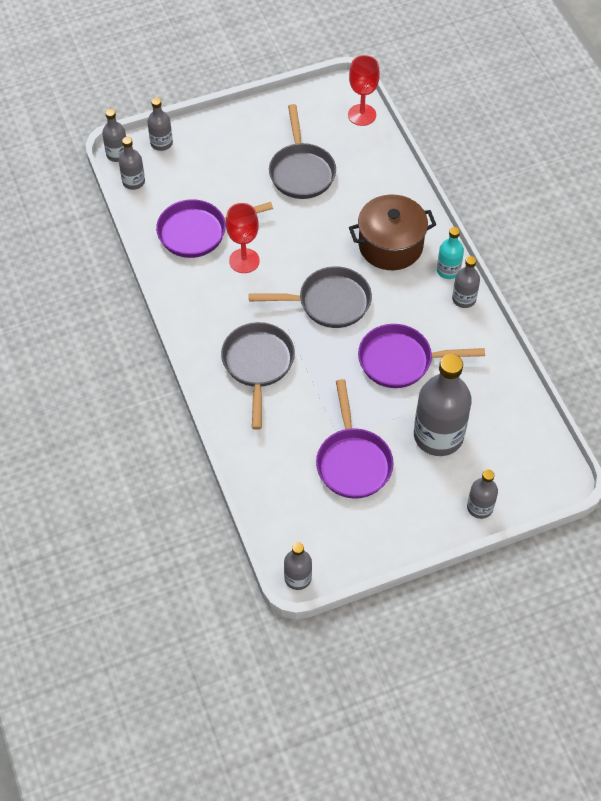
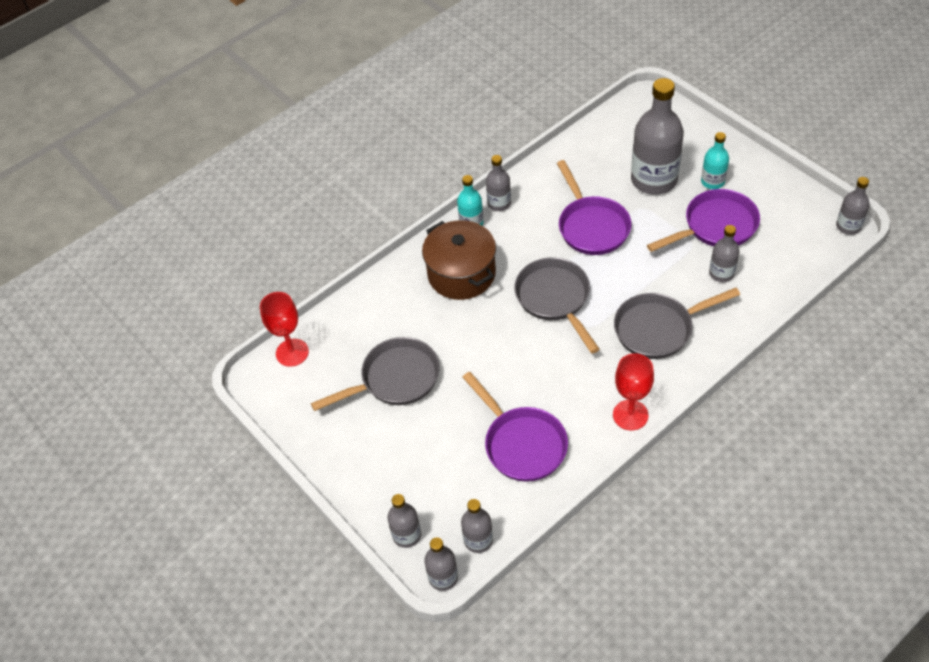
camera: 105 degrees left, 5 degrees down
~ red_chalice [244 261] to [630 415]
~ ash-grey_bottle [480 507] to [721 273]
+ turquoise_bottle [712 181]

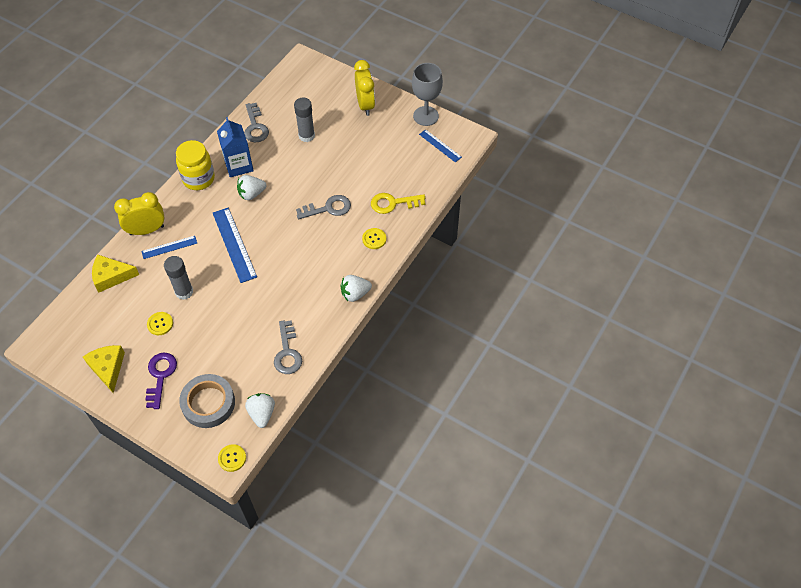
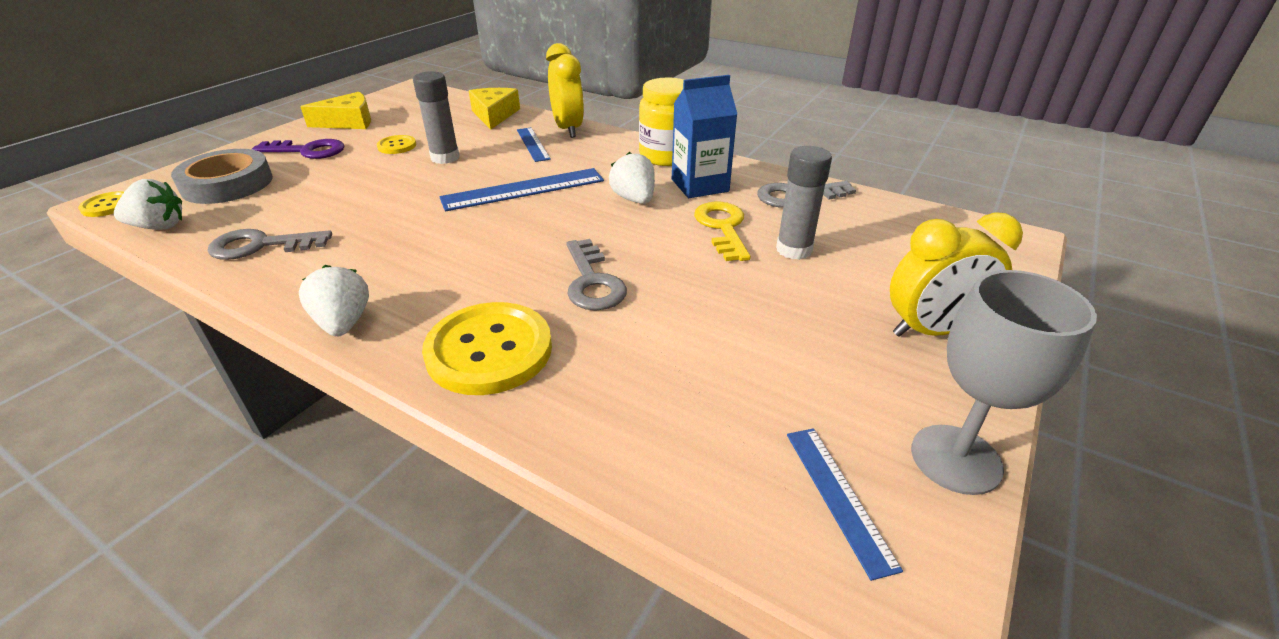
camera: 90 degrees right, 20 degrees down
~ bright_yellow_button [374 239] = [489 350] x2.05
~ bright_yellow_door_key [393 203] to [723 228]
~ royal_blue_straightedge [440 145] = [839 496] 60 degrees counterclockwise

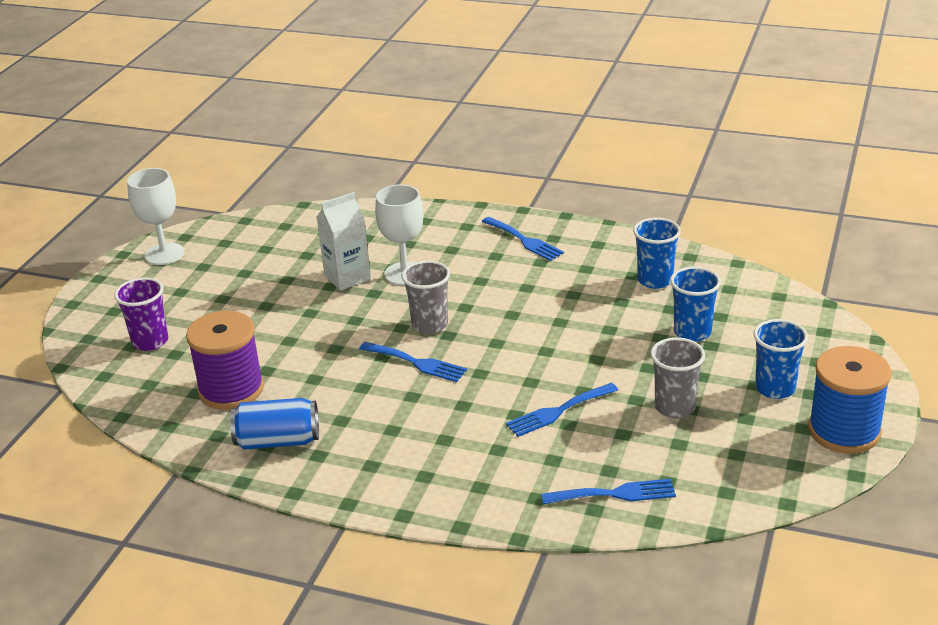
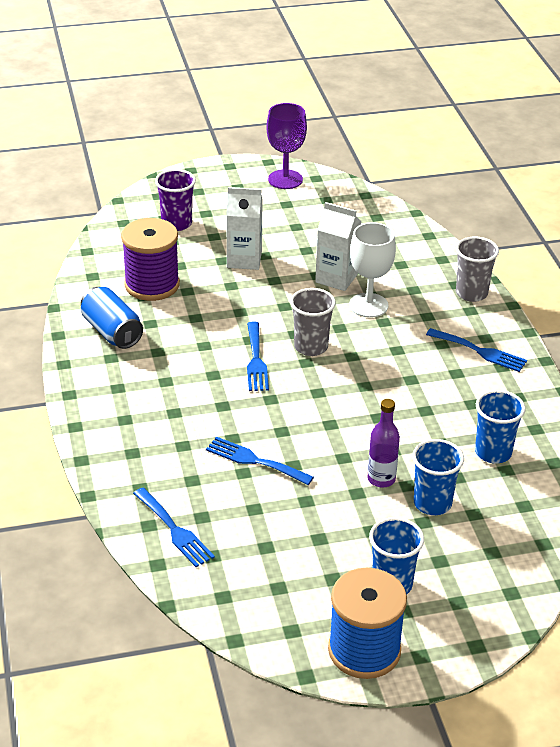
camera: 55 degrees right, 5 degrees up
~ pure_white_chalice [164 254] to purple_chalice [285 179]
~ royal_blue_dinner_fork [524 240] = [480 351] 75 degrees counterclockwise
~ ash-grey_beaker [675 407] to [471 293]
+ pure_white_juice_carton [244 259]
+ purple_bottle [381 479]

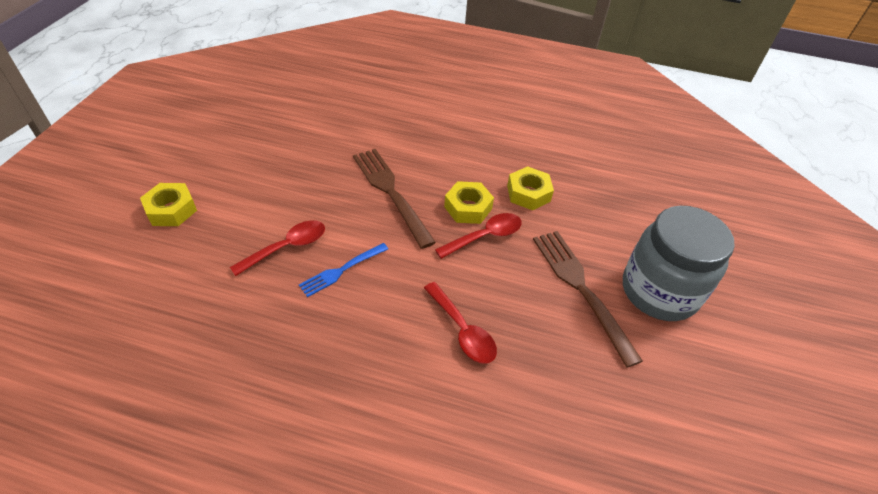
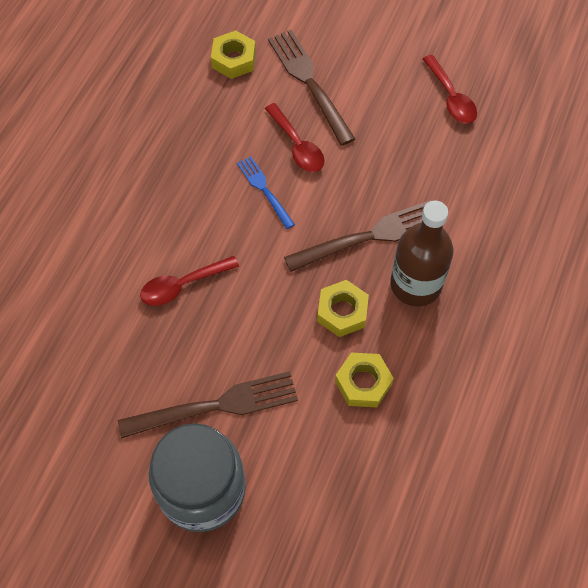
camera: 100 degrees right, 15 degrees up
~ bright_yellow_hexagon_nut [171 210] to [234 59]
~ red_teaspoon [485 236] to [451 97]
+ russet_dinner_fork [309 83]
+ russet_bottle [415 284]

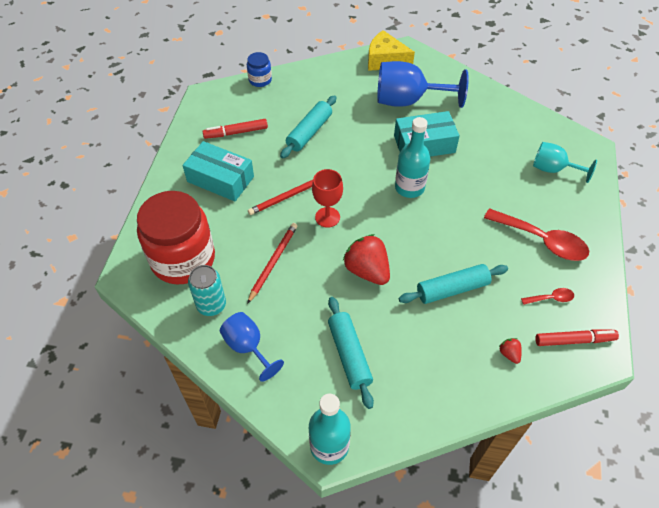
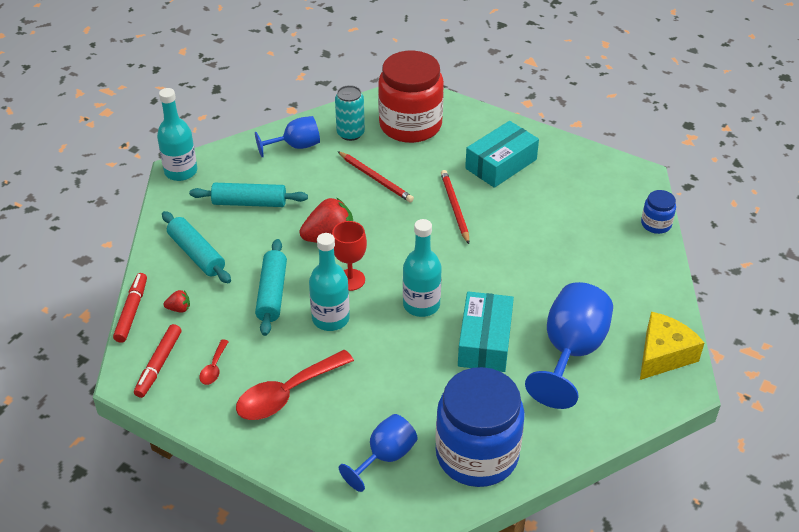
camera: 110 degrees right, 10 degrees down
~ red_marker_pen [236 132] to [132 311]
~ turquoise_pastry_roller [309 132] to [196 254]
~ red_chalice [327 217] to [350 280]
~ turquoise_chalice [553 169] to royal_blue_chalice [385 457]
+ turquoise_bottle [330 318]
+ royal_blue_preserve_jar [477 454]

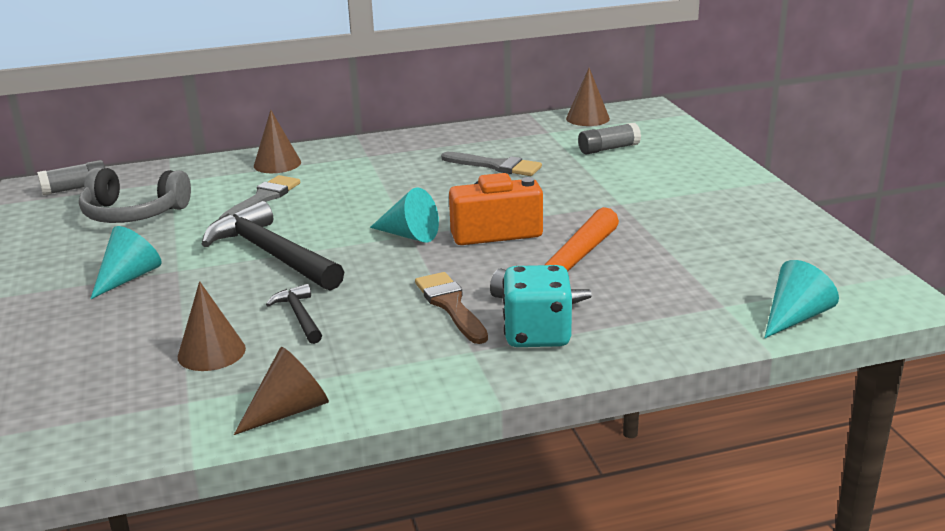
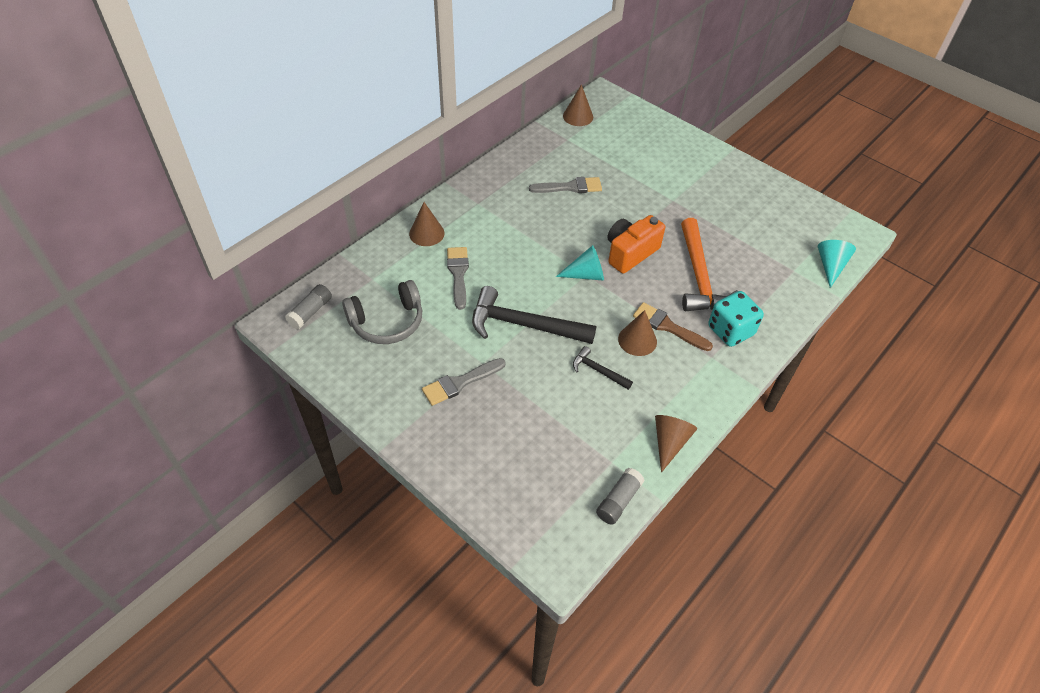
camera: 35 degrees left, 25 degrees up
~ turquoise_cone_shape [129 278] to ash-grey_paintbrush [460 383]
~ russet_cone_shape [211 352] to [637 340]
~ ash-grey_stick_of_glue [608 149] to [618 501]

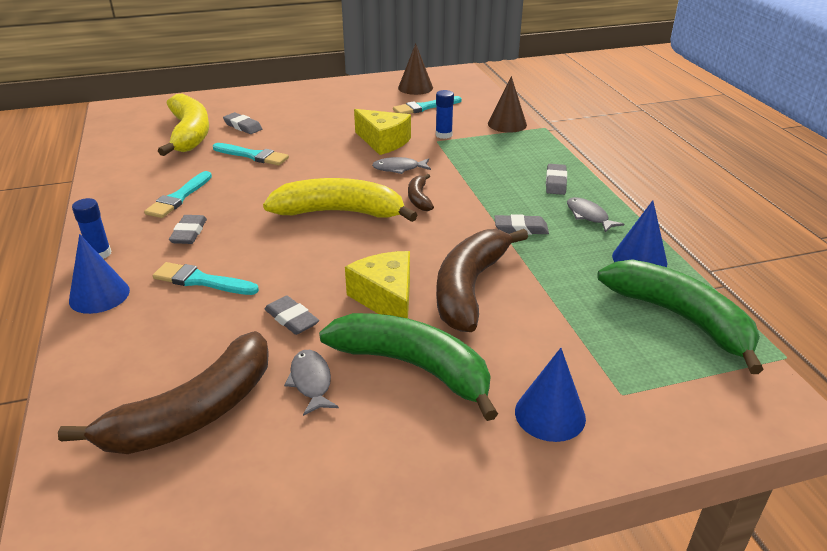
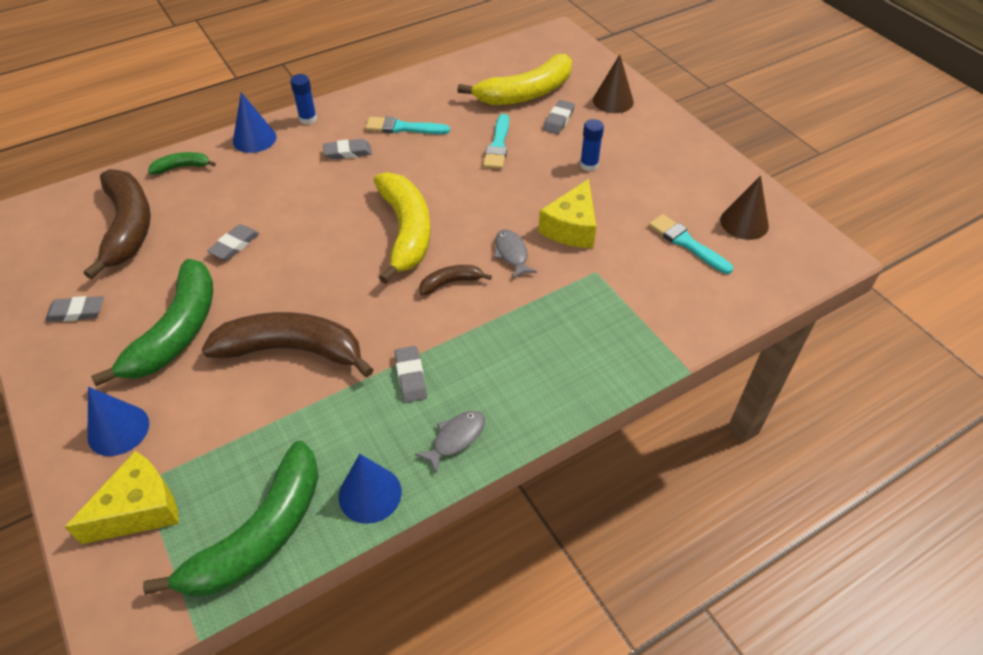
camera: 75 degrees right, 15 degrees up
~ russet_banana [193 413] = [128 227] 135 degrees counterclockwise
- turquoise_paintbrush [201 281]
- ash-grey_toy_fish [311 382]
~ bright_yellow_piece_of_cheese [386 299] to [140 509]
~ royal_blue_stick_of_glue [443 135] to [589 165]
~ russet_cone_shape [507 124] to [613 101]
~ ash-grey_pencil_eraser [555 182] to [76 312]
+ leaf-green_banana [182 167]

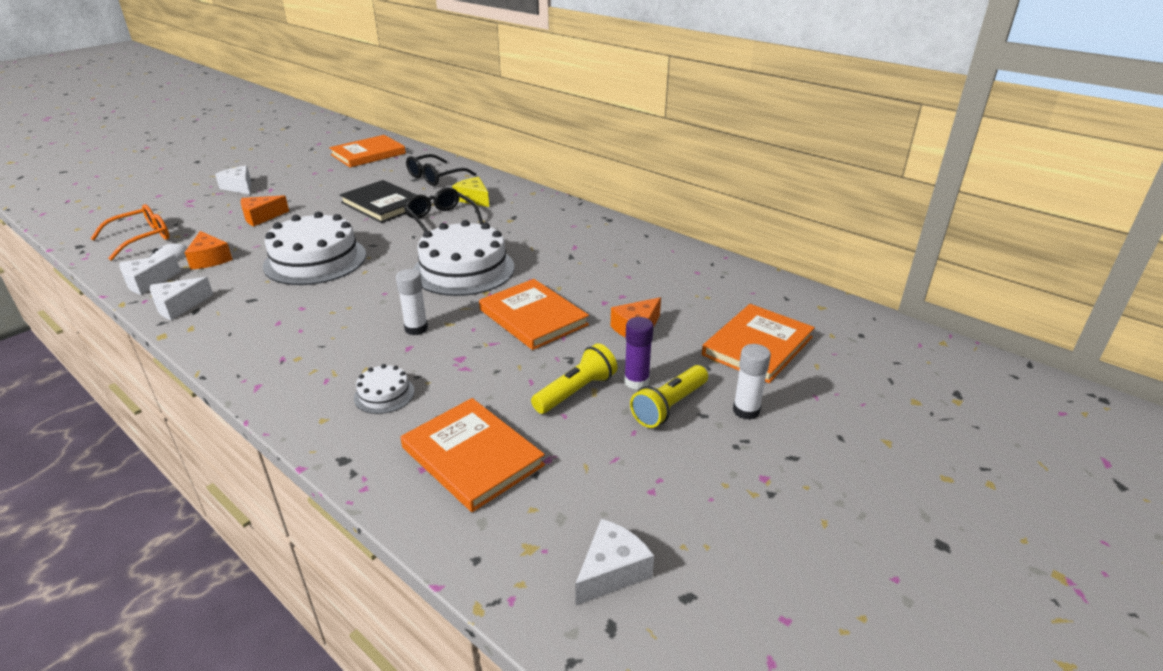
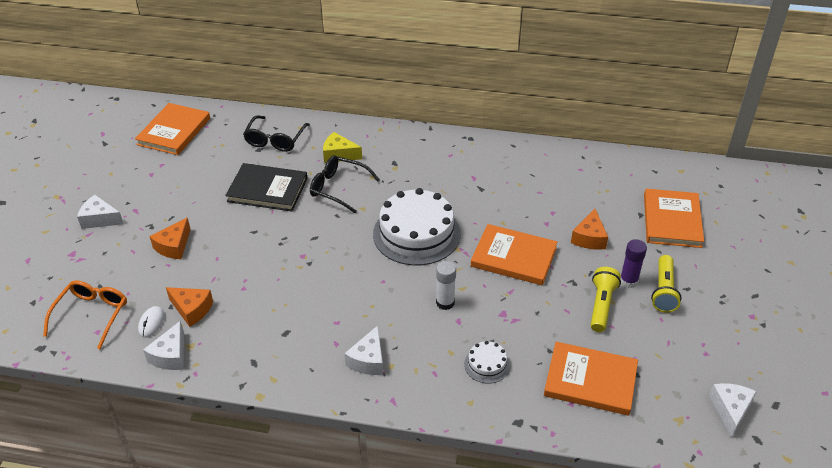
camera: 30 degrees left, 10 degrees up
~ pure_white_piece_of_cheese [178 306] to [368 360]
- pure_white_layer_cake [315 260]
- pure_white_stick_of_glue [746 411]

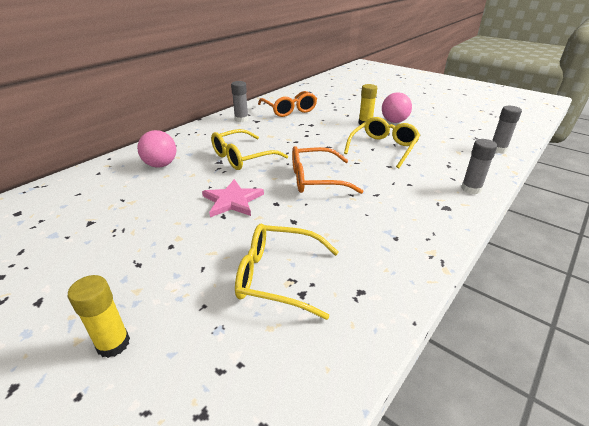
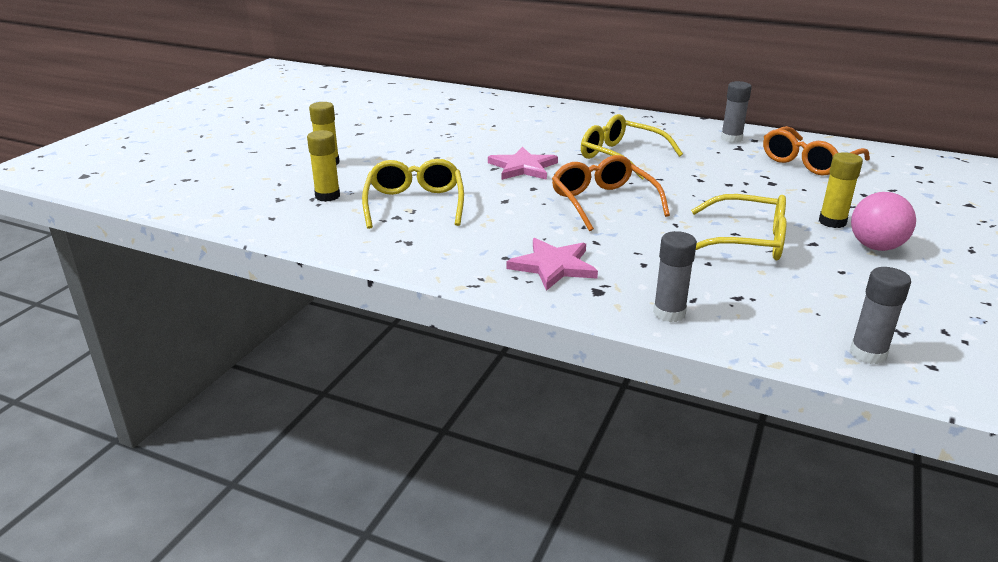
camera: 75 degrees right, 5 degrees down
- pink_sphere [161 165]
+ bright_yellow_stick_of_glue [327 196]
+ pink_star [553 266]

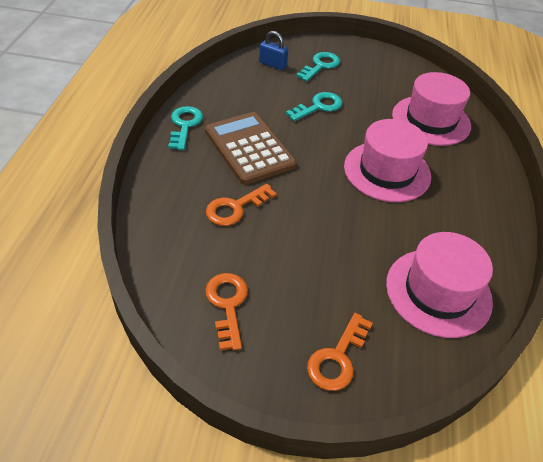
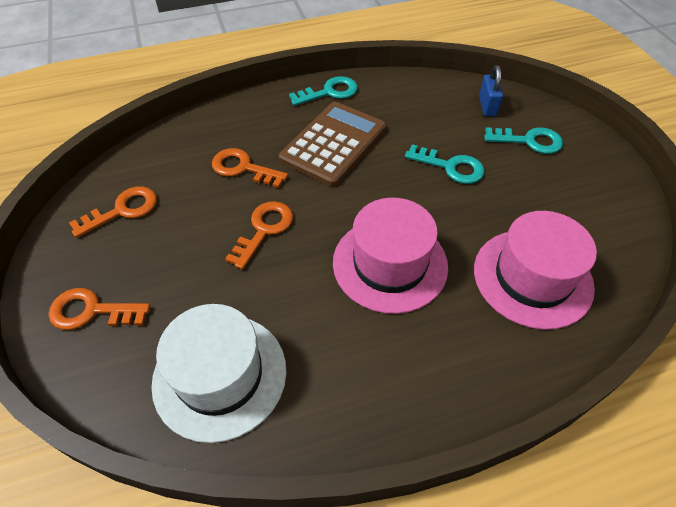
camera: 65 degrees right, 5 degrees up
~ pink_tall_hat [438 292] to pure_white_tall_hat [220 375]
+ bright_orange_door_key [264 230]

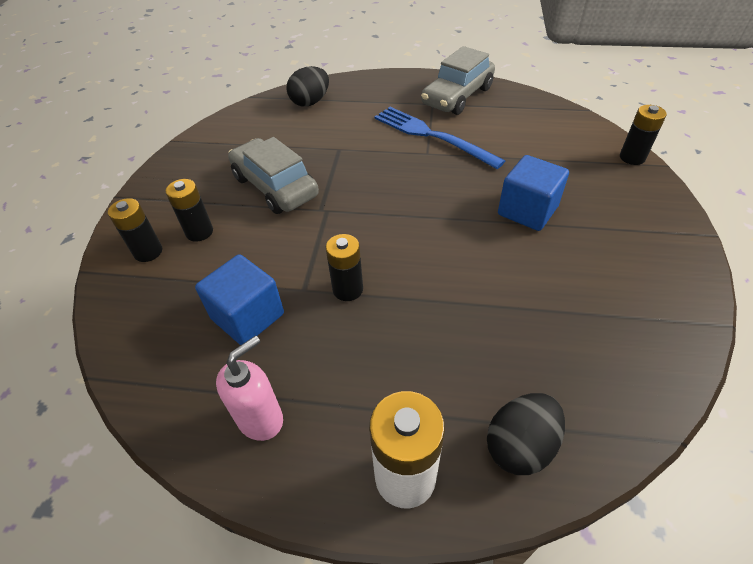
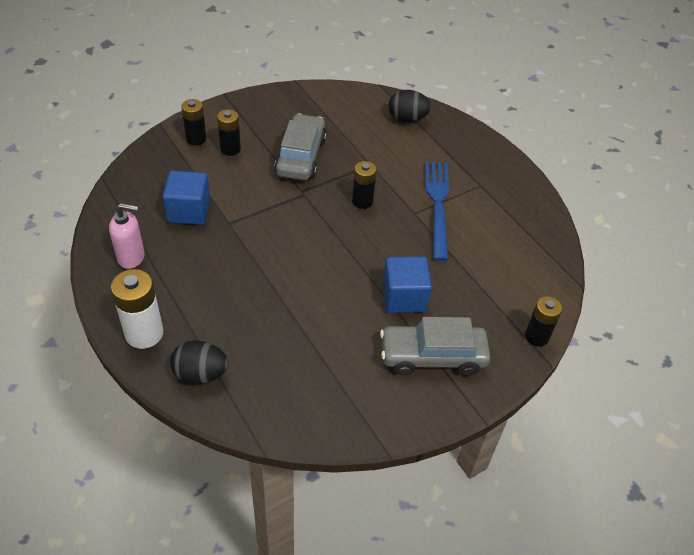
camera: 45 degrees right, 0 degrees up
~ black_battery [348 289] to [362 201]
~ ash-grey_toy_car [457 96] to [432 356]

